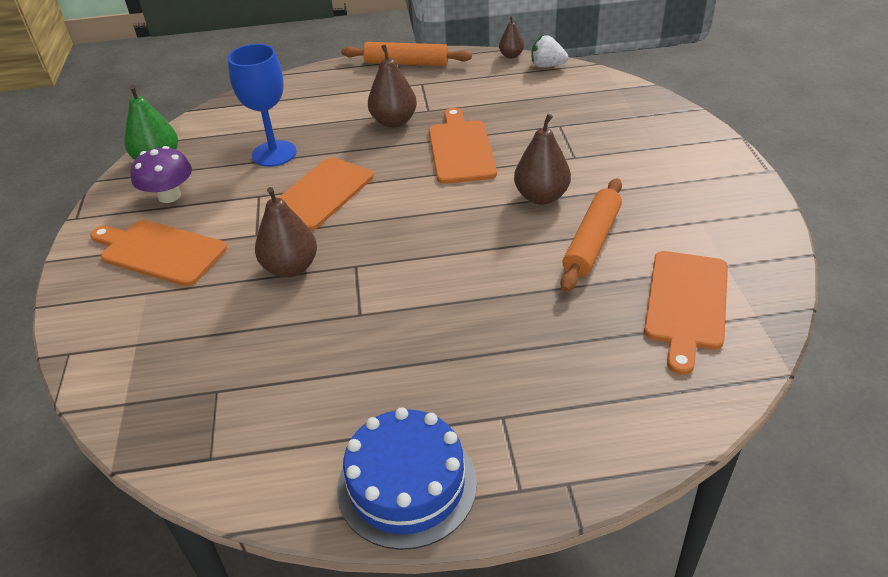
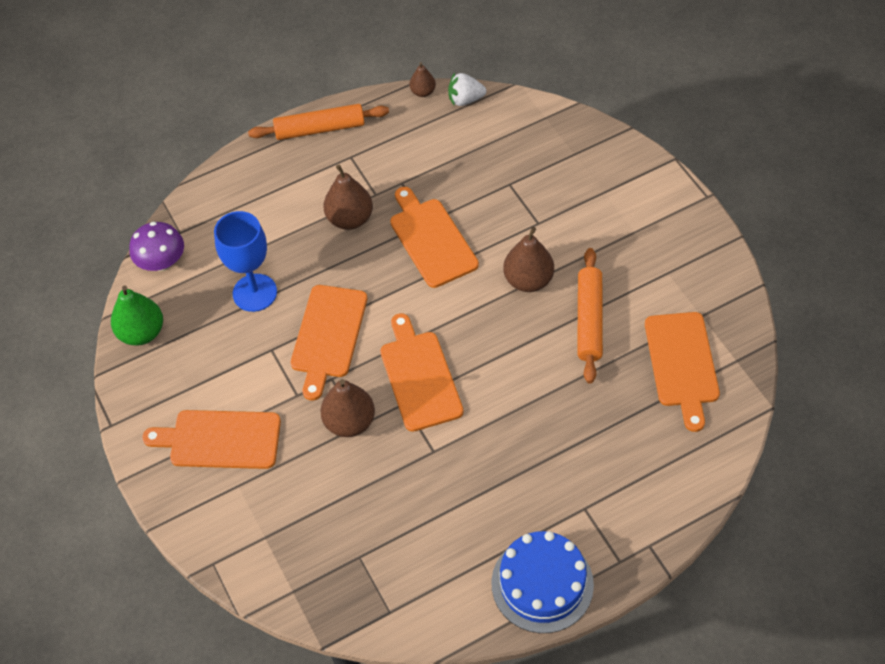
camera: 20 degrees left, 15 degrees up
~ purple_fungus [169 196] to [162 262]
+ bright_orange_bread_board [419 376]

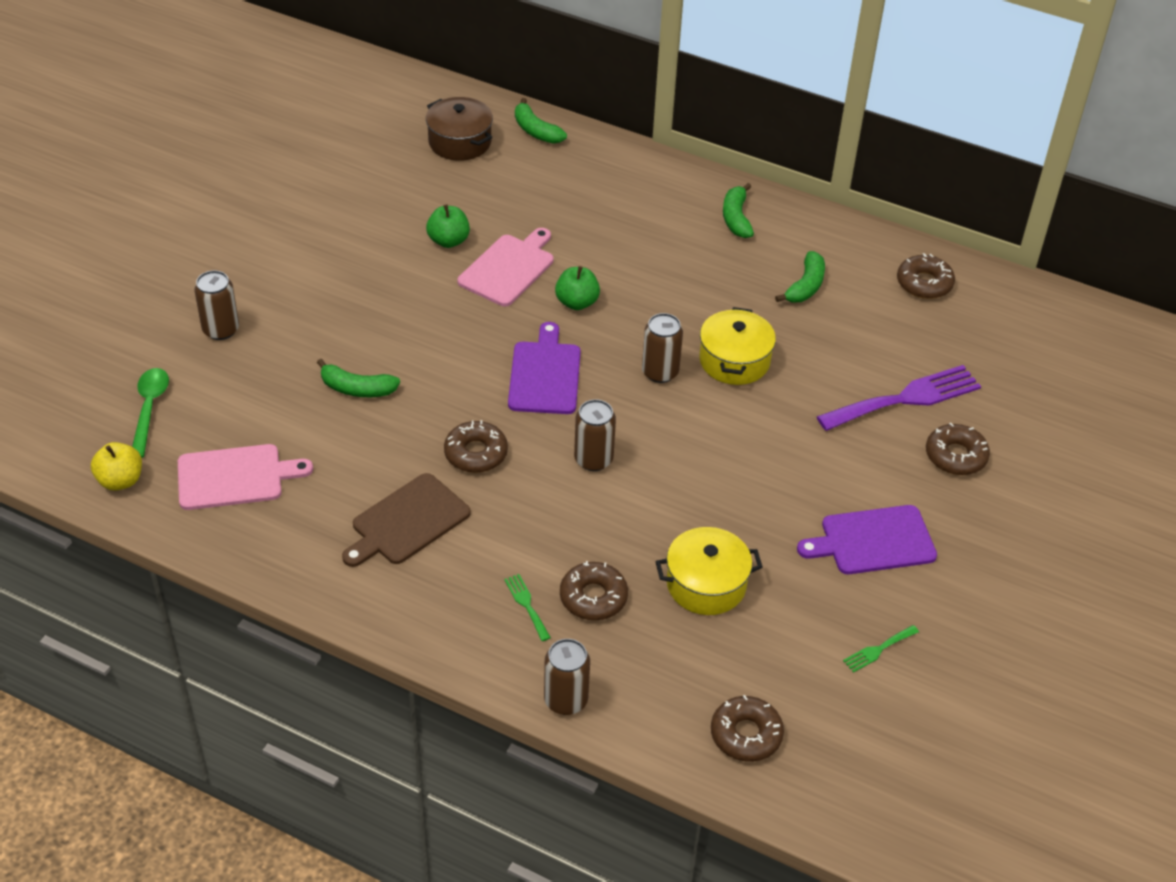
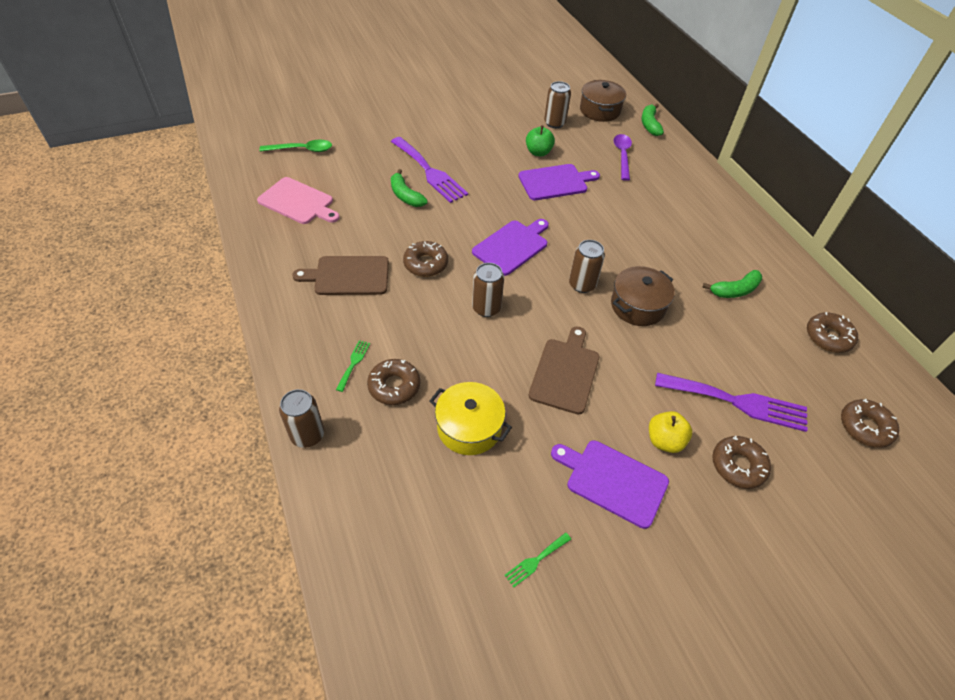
camera: 40 degrees right, 5 degrees up
~ bright_yellow_toy_apple [120 480] to [664 441]
~ leaf-green_teaspoon [149 409] = [302 150] 45 degrees clockwise
~ russet_tin [221 330] to [554 123]
~ pink_bread_board [508 268] to purple_bread_board [555 182]
- leaf-green_toy_apple [577 302]
~ bright_yellow_cooking_pot [734 360] to russet_cooking_pot [637 306]
~ russet_glazed_donut [746 735] to [865 427]
- leaf-green_banana [736 218]
~ leaf-green_dinner_fork [878 650] = [536 560] 45 degrees counterclockwise
+ purple_dinner_fork [429 172]
+ russet_bread_board [565 373]
+ purple_teaspoon [622 156]

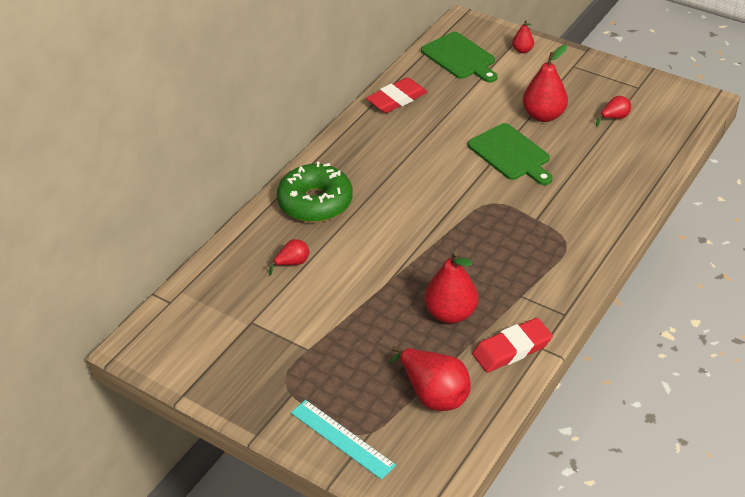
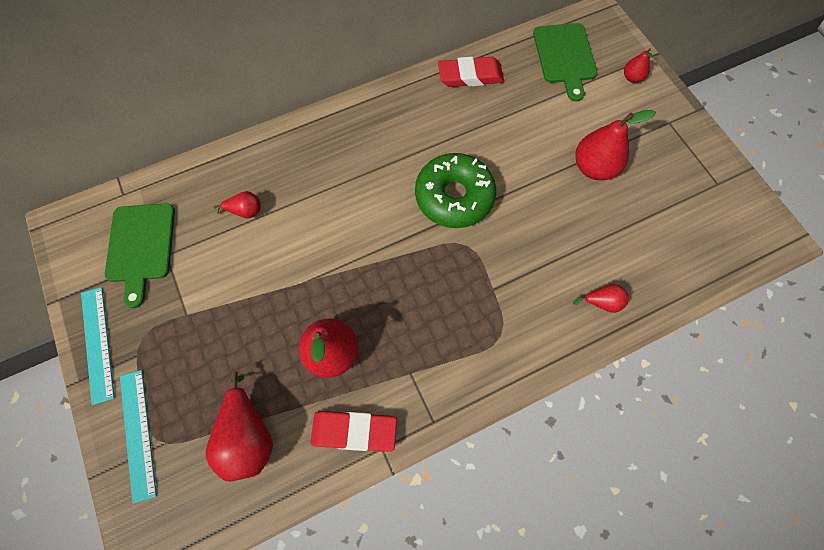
camera: 30 degrees right, 25 degrees up
~ leaf-green_glazed_donut [315 202] to [454 197]
~ leaf-green_bread_board [511 154] to [141 246]
~ red_pear_fruit [614 118] to [602 302]
+ turquoise_straightedge [97 343]

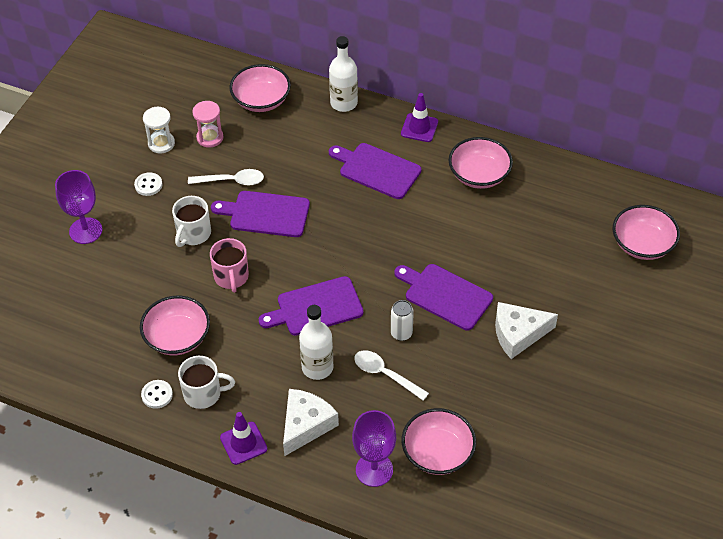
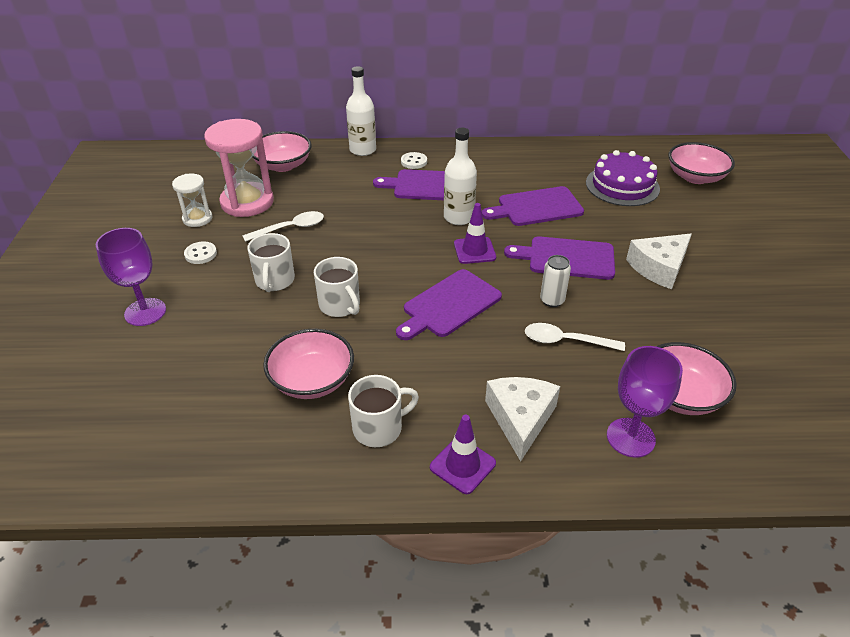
camera: 25 degrees left, 10 degrees down
~ pure_white_button [157 395] to [414 162]
~ pink_sand_timer [210 138] = [247 202] x1.84
~ pink_mug [231 277] to pure_white_mug [340 305]
~ purple_bread_board [266 214] to [536 207]
~ pure_white_bottle [317 367] to [458 217]
~ purple_traffic_cone [419 128] to [474 250]
- pink_bowl [479 175]
+ purple_layer_cake [622 185]

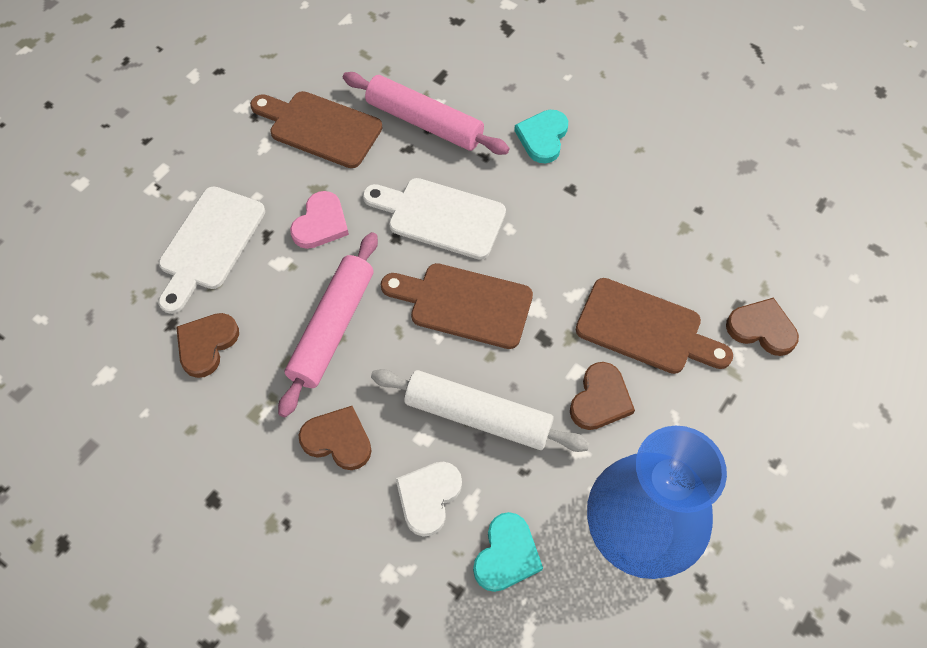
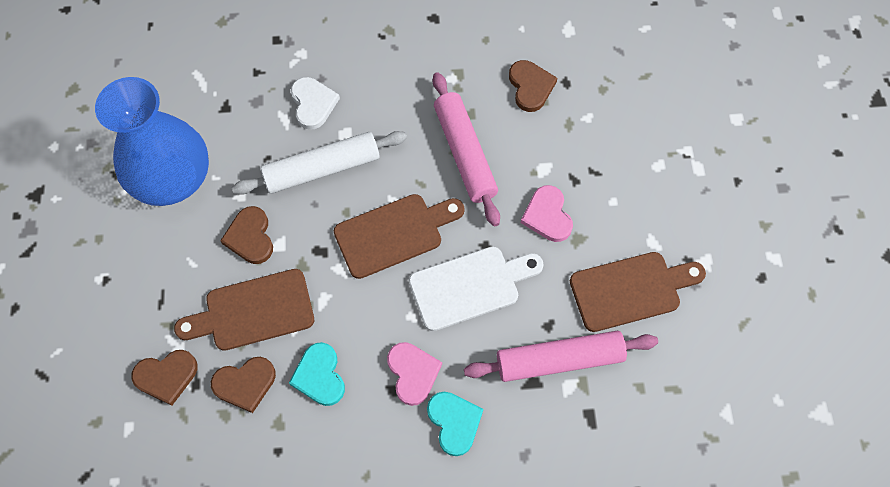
camera: 140 degrees right, 5 degrees up
- pure_white_bread_board [209 244]
~ russet_heart [338 440] to [245 384]
~ turquoise_heart [506 555] to [319 376]
+ pink_heart [413 373]

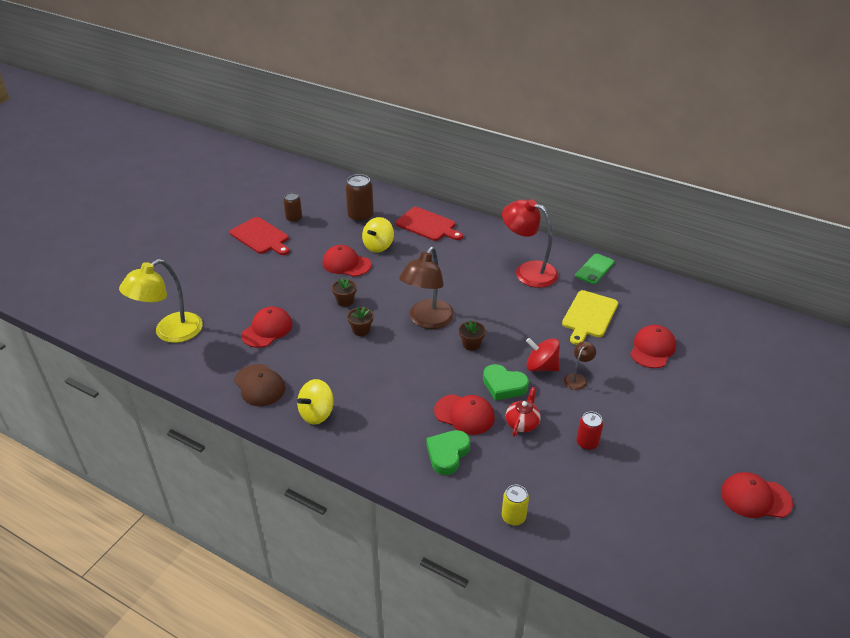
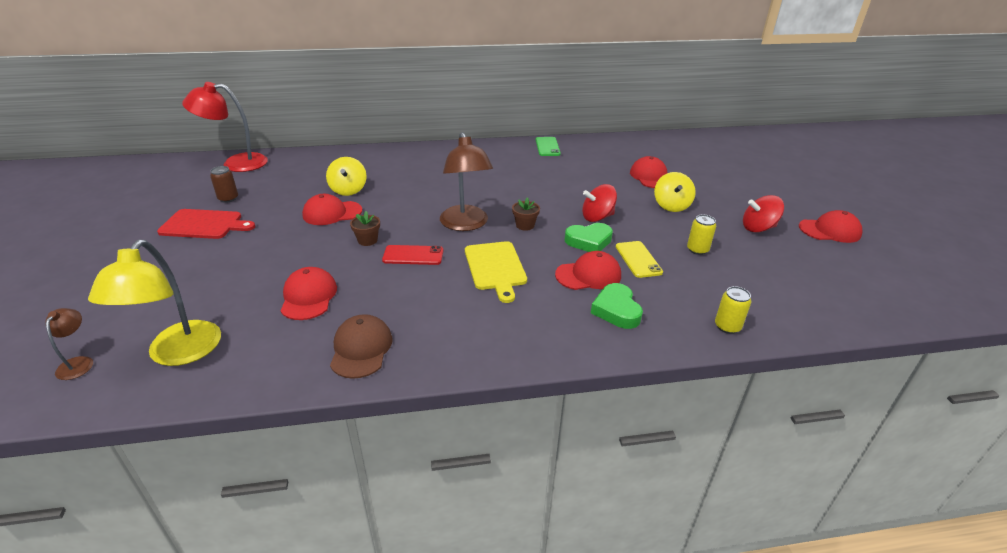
camera: 40 degrees left, 5 degrees down
~ russet_cap [259 385] = [361 349] 105 degrees counterclockwise
~ bright_yellow_whirligig [317 413] to [671 206]
- russet_tin [360 216]
~ russet_potted_plant [361 330] to red_phone [413 255]
- red_bread_board [427 225]
~ red_desk_lamp [528 271] to [236 163]
~ red_china_teapot [522 423] to bright_yellow_phone [638 259]
~ bright_yellow_bread_board [589 316] to [495 268]
~ russet_desk_lamp [577 378] to [78 363]
~ red_tin [587 443] to bright_yellow_tin [697 250]
~ red_cap [755 498] = [829 230] 150 degrees counterclockwise
+ red_whirligig [758 228]

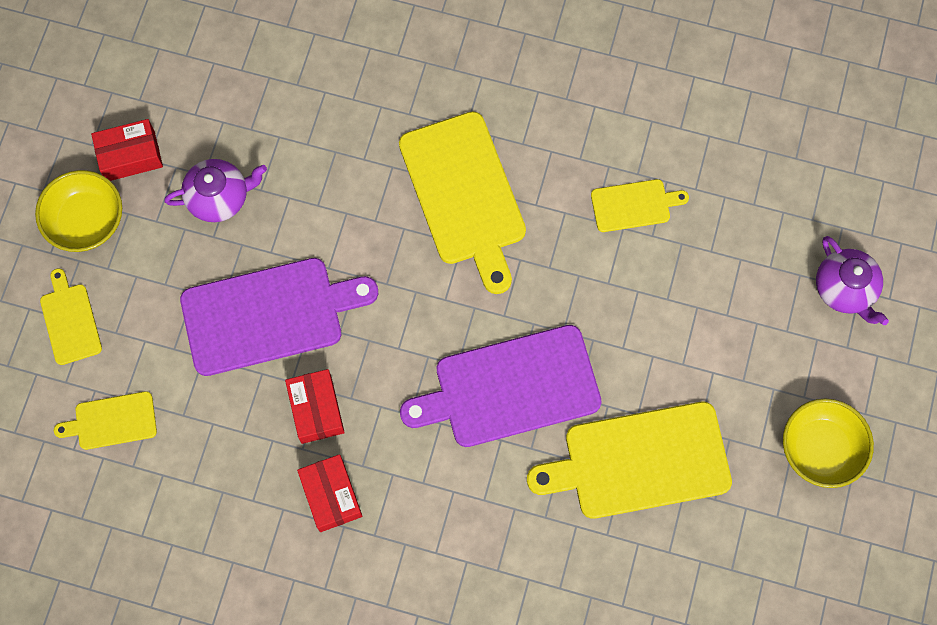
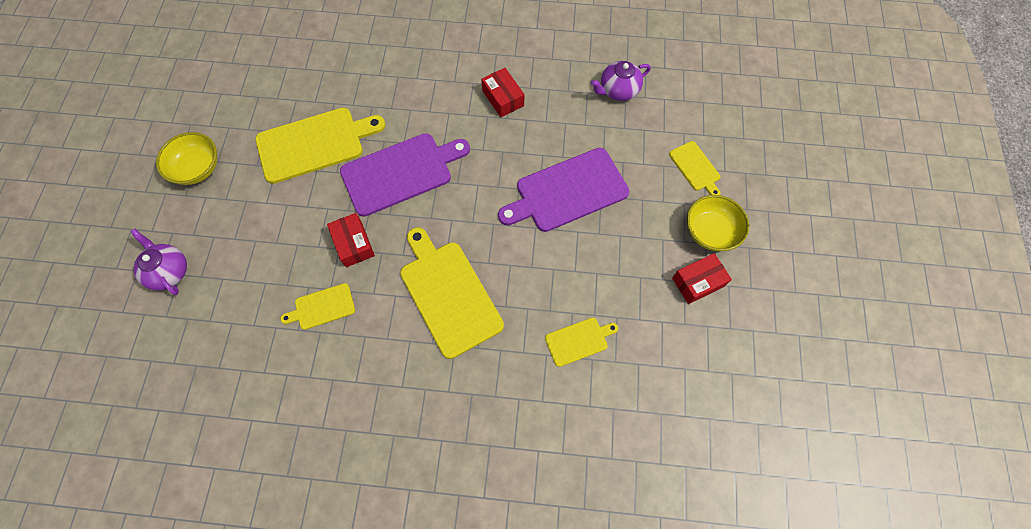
camera: 170 degrees right, 5 degrees down
~ bright_yellow_bread_board [111 421] to [579 341]
~ purple_china_teapot [219 198] to [618 90]
~ red_parcel [316 409] to [353 244]

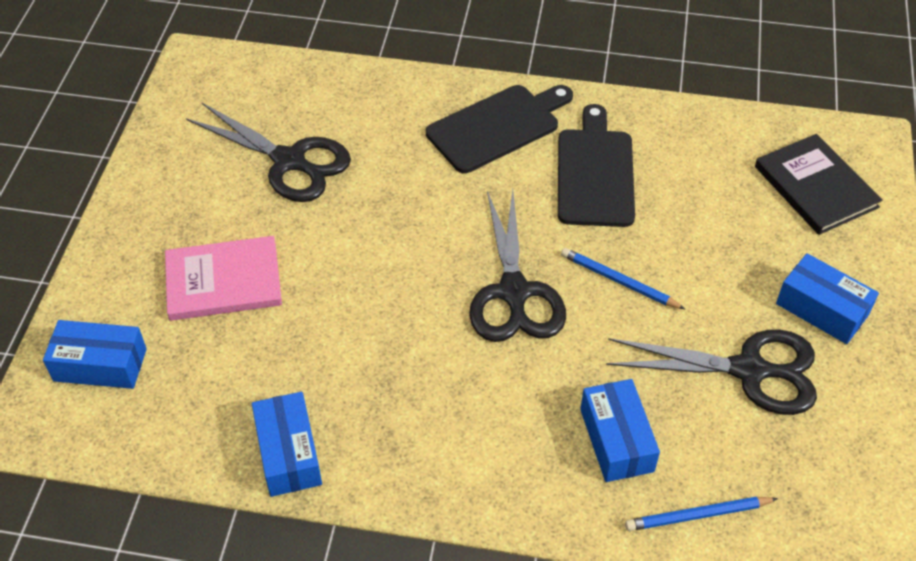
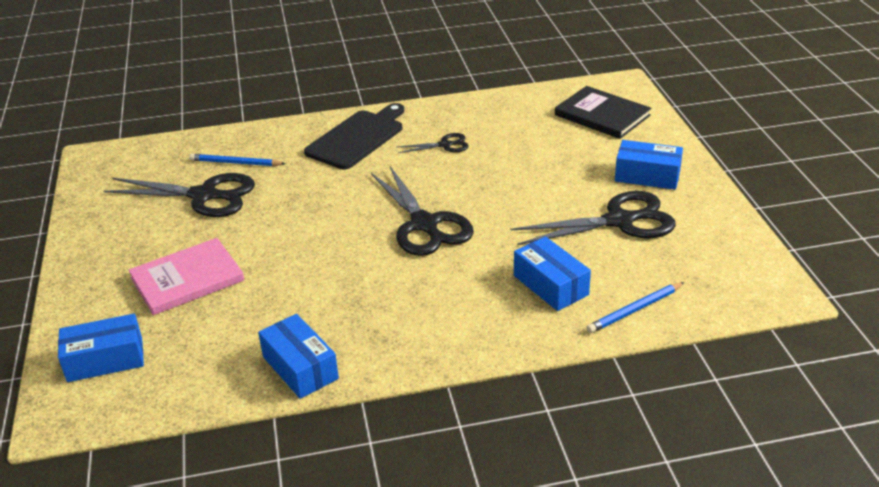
camera: 20 degrees left, 15 degrees down
~ black_bread_board [595 173] to black_shears [445 145]
~ royal_blue_pencil [619 281] to [235 163]

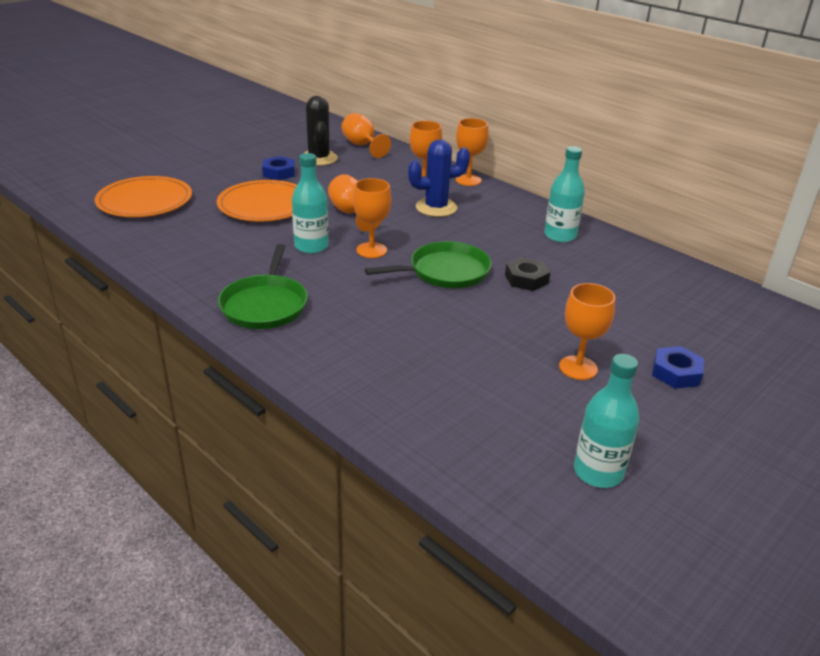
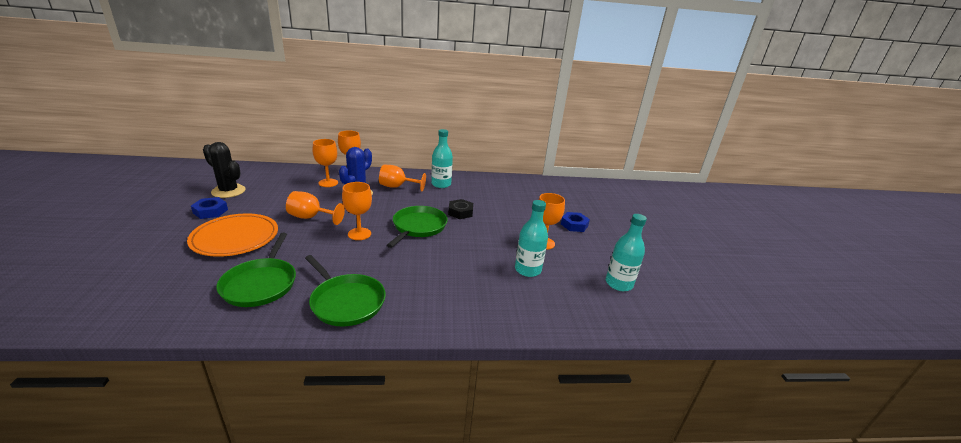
camera: 50 degrees left, 5 degrees down
- bright_orange_dinner_plate [145 201]
~ turquoise_bottle [311 246] to [527 270]
~ bright_orange_chalice [362 146] to [397 187]
+ leaf-green_frying_pan [261 284]

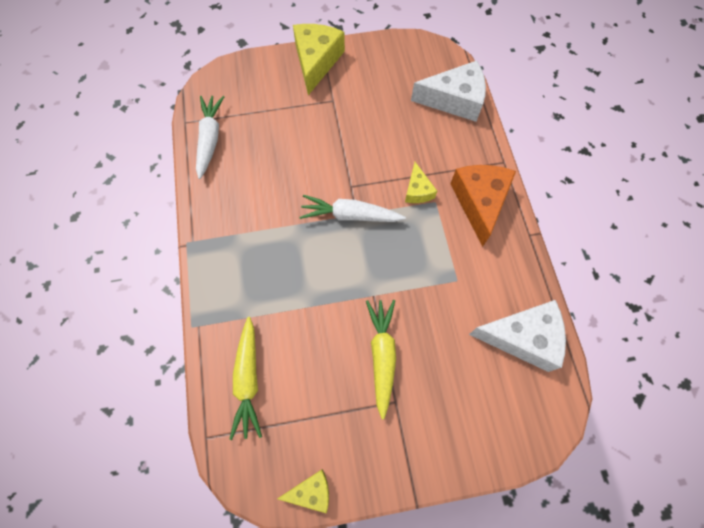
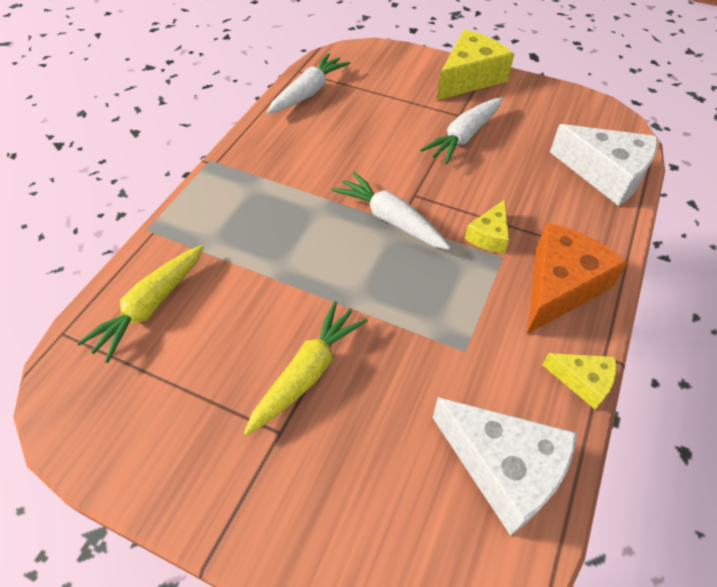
camera: 35 degrees right, 15 degrees down
~ bright_yellow_piece_of_cheese [311 491] to [583 381]
+ pure_white_carrot [464 137]

